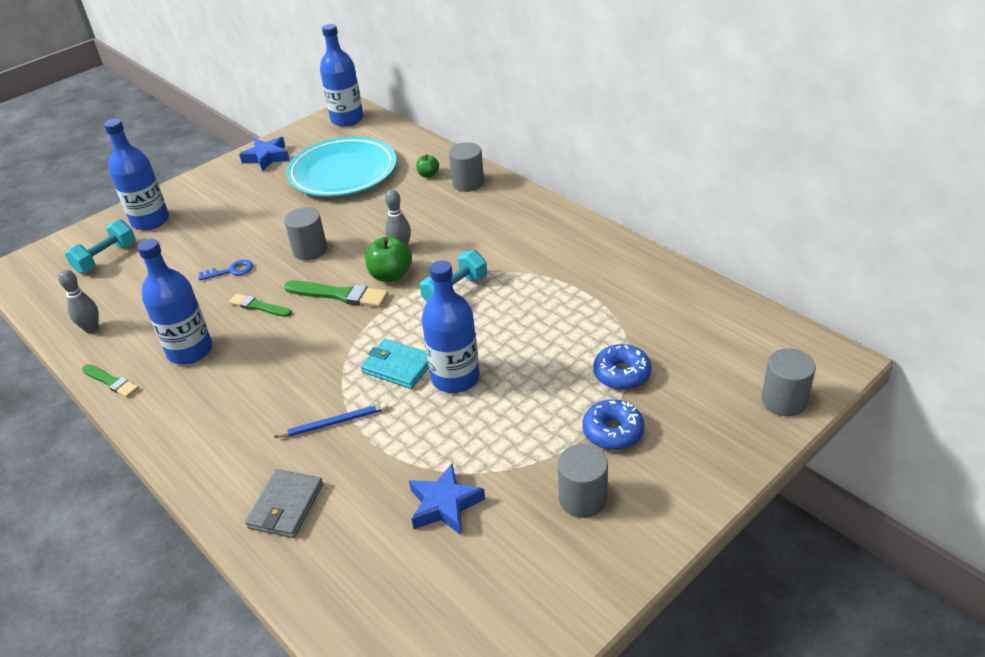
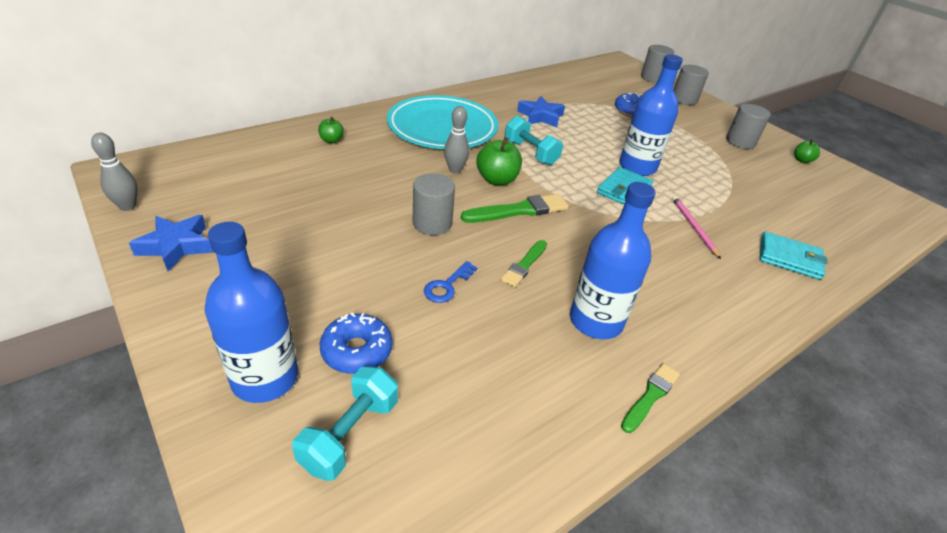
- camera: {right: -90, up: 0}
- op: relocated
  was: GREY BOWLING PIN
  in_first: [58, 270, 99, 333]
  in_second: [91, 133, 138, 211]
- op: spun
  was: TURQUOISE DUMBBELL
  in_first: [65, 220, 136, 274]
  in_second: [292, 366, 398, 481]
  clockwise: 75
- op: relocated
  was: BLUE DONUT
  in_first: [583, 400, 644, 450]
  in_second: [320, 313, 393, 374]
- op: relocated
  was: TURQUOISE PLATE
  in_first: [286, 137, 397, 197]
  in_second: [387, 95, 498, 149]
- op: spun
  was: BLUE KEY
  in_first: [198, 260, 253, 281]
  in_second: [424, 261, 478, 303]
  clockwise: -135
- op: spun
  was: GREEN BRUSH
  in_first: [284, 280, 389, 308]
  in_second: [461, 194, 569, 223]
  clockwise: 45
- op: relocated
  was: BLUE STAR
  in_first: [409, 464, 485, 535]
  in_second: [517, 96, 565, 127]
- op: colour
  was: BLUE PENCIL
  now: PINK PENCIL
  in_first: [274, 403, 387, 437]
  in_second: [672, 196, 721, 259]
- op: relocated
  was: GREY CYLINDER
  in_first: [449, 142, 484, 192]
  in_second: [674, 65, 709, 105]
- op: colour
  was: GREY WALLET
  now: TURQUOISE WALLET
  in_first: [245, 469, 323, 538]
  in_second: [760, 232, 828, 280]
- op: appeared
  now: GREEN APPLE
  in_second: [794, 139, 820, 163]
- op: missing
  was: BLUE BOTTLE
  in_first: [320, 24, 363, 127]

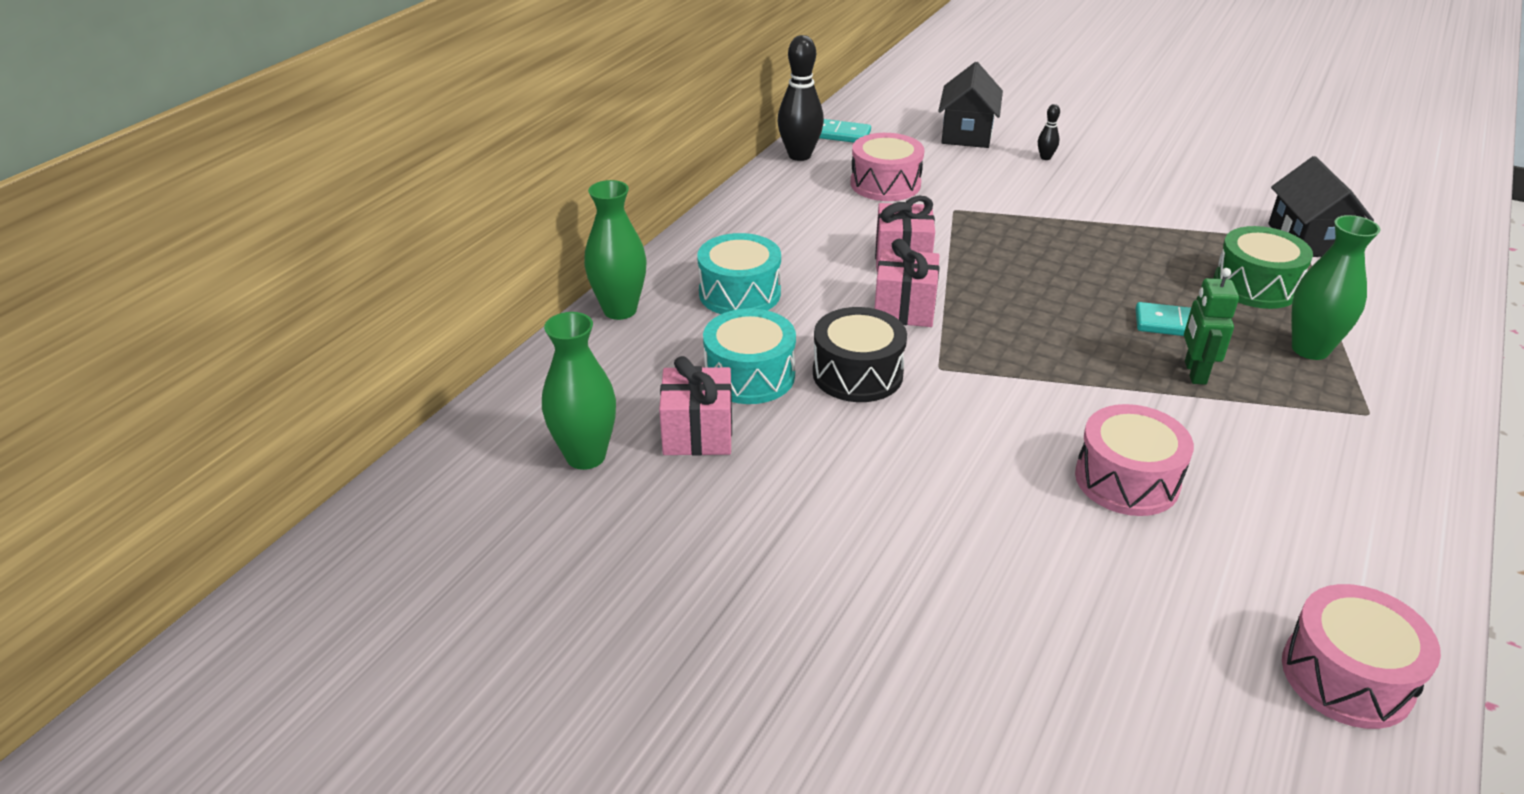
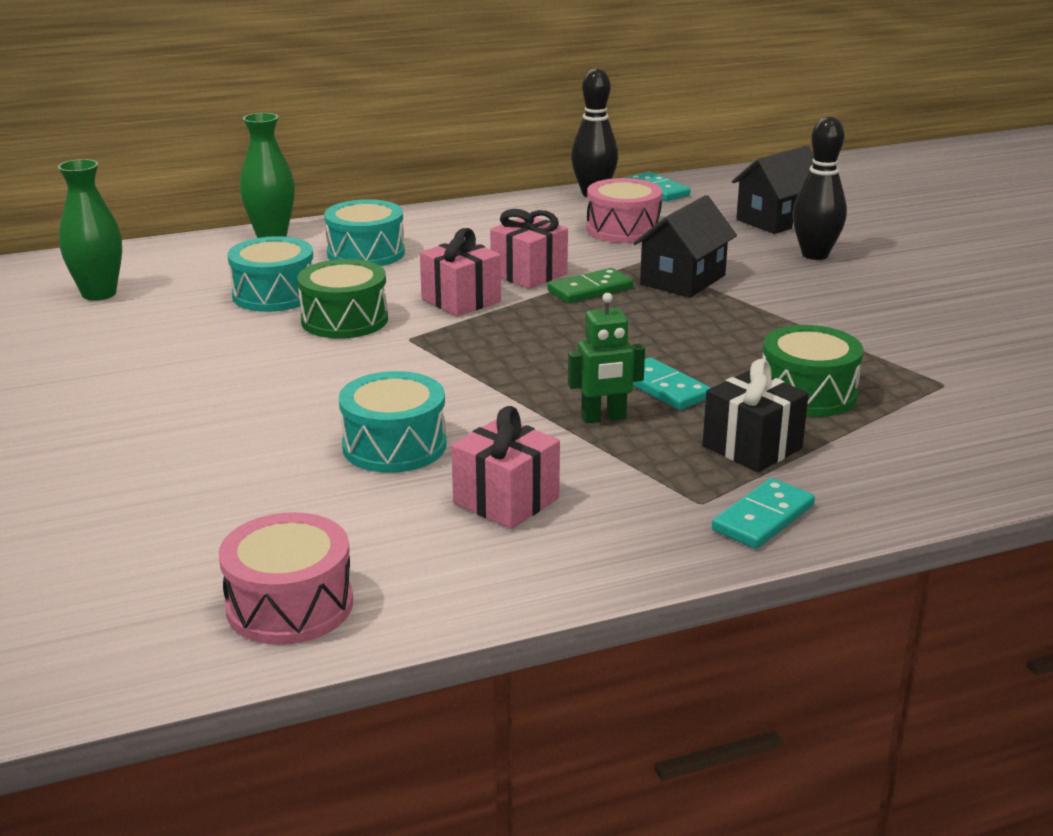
- camera: {right: 40, up: -10}
- op: colour
  was: BLACK DRUM
  now: GREEN DRUM
  in_first: [813, 307, 907, 402]
  in_second: [297, 259, 388, 339]
- op: colour
  was: PINK DRUM
  now: TURQUOISE DRUM
  in_first: [1075, 404, 1194, 516]
  in_second: [339, 371, 446, 473]
- op: relocated
  was: PINK GIFT
  in_first: [659, 356, 732, 456]
  in_second: [451, 406, 560, 529]
- op: appeared
  now: GREEN DOMINO
  in_second: [548, 268, 633, 303]
- op: spun
  was: GREEN ROBOT
  in_first: [1184, 268, 1239, 385]
  in_second: [568, 293, 645, 423]
  clockwise: -150
- op: relocated
  was: BLACK HOUSE
  in_first: [1268, 156, 1374, 257]
  in_second: [633, 195, 737, 298]
- op: exchanged
  was: GREEN VASE
  now: BLACK GIFT
  in_first: [1291, 215, 1380, 360]
  in_second: [703, 359, 809, 472]
- op: appeared
  now: TURQUOISE DOMINO
  in_second: [712, 478, 815, 549]
- op: size
  was: BLACK BOWLING PIN
  in_first: [1038, 104, 1060, 160]
  in_second: [792, 117, 847, 260]
  ratio: 2.17

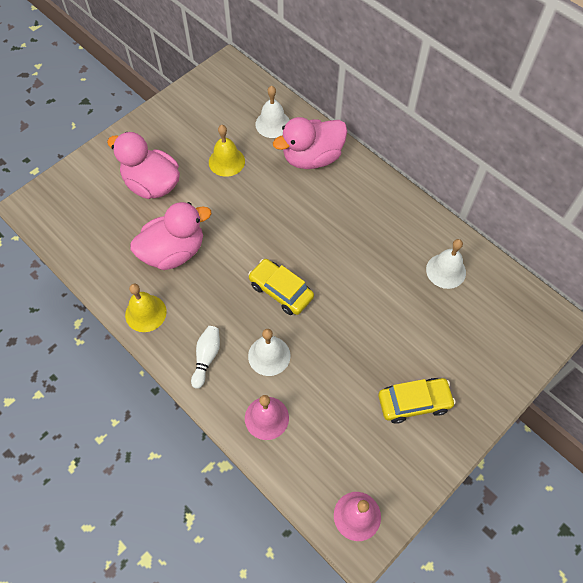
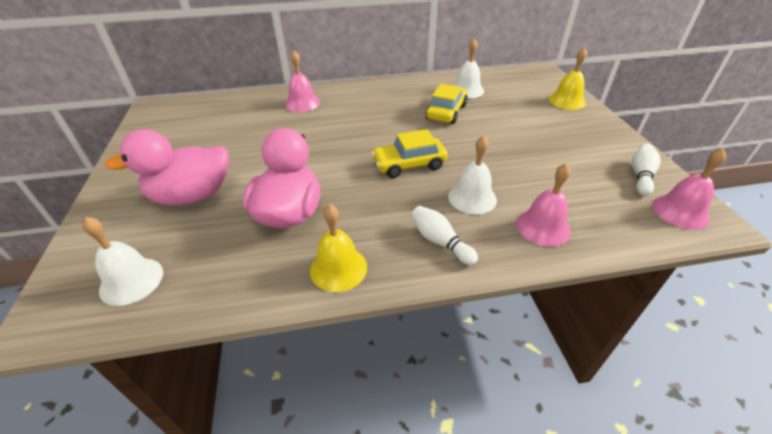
- camera: {right: -55, up: -20}
- op: relocated
  was: WHITE BELL
  in_first: [255, 86, 290, 138]
  in_second: [82, 217, 163, 306]
- op: exchanged
  was: PINK DUCK
  now: PINK BELL
  in_first: [273, 117, 347, 169]
  in_second: [285, 51, 320, 112]
- op: relocated
  was: YELLOW CAR
  in_first: [378, 378, 456, 424]
  in_second: [426, 84, 468, 124]
- op: relocated
  was: YELLOW BELL
  in_first: [209, 125, 245, 177]
  in_second: [549, 47, 587, 110]
- op: appeared
  now: WHITE BOWLING PIN
  in_second: [632, 144, 661, 196]

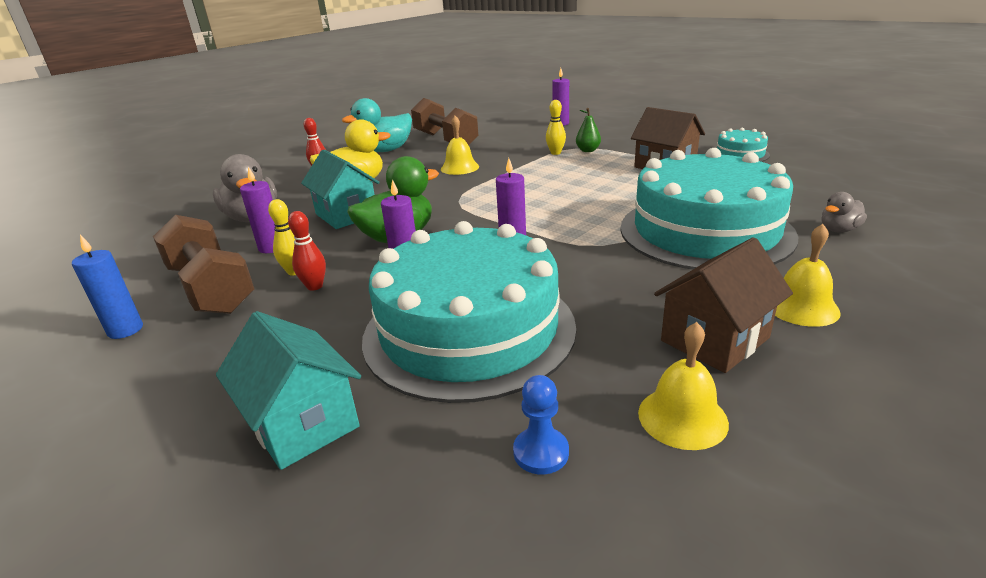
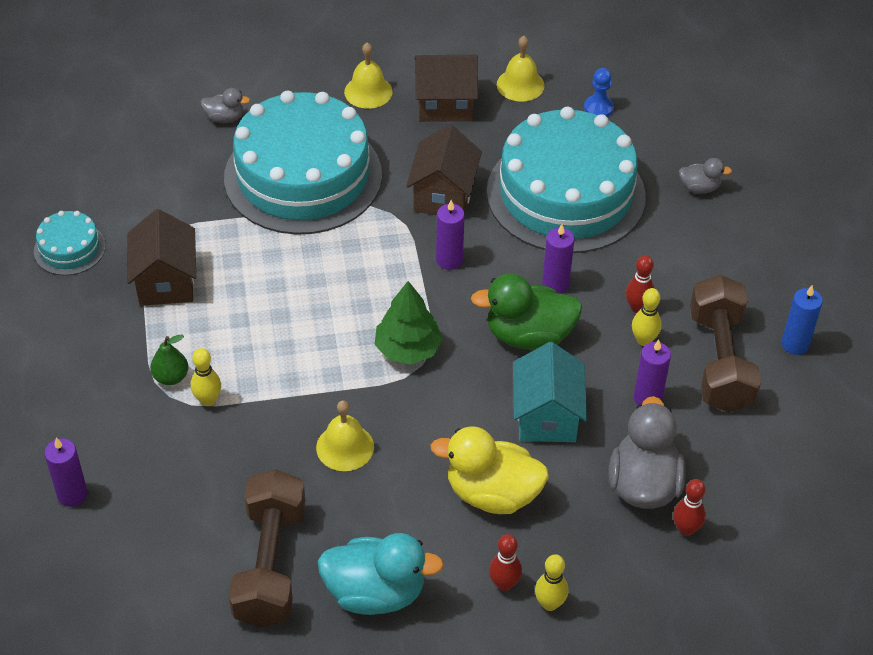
- camera: {right: -145, up: 20}
- op: appeared
  now: GREEN TREE
  in_second: [375, 281, 443, 365]
- op: appeared
  now: BROWN HOUSE
  in_second: [406, 125, 482, 215]
- op: appeared
  now: YELLOW BOWLING PIN
  in_second: [535, 554, 568, 611]
- op: appeared
  now: RED BOWLING PIN
  in_second: [673, 479, 706, 536]
- op: exchanged
  was: TURQUOISE HOUSE
  now: GREY DUCK
  in_first: [216, 311, 361, 470]
  in_second: [679, 158, 732, 194]

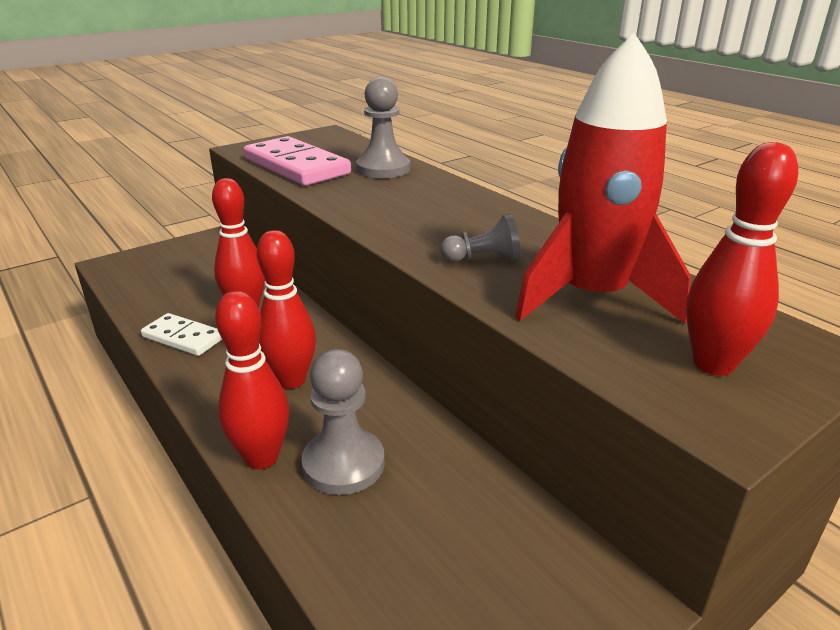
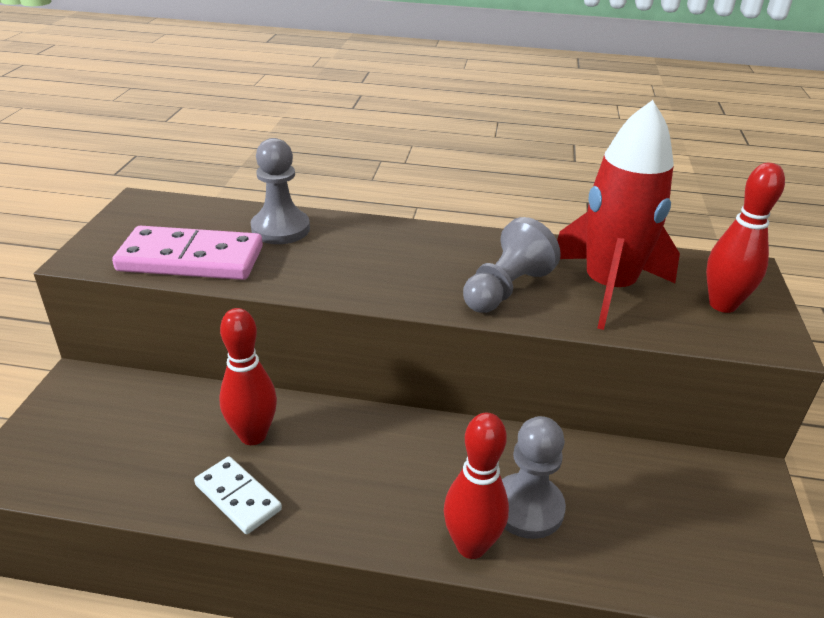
- camera: {right: -45, up: 5}
- op: spun
  was: WHITE DOMINO
  in_first: [141, 313, 222, 356]
  in_second: [194, 456, 282, 534]
  clockwise: 60
- op: size
  was: GREY PAWN
  in_first: [440, 214, 520, 262]
  in_second: [463, 217, 561, 313]
  ratio: 1.62
- op: missing
  was: RED BOWLING PIN
  in_first: [257, 230, 316, 389]

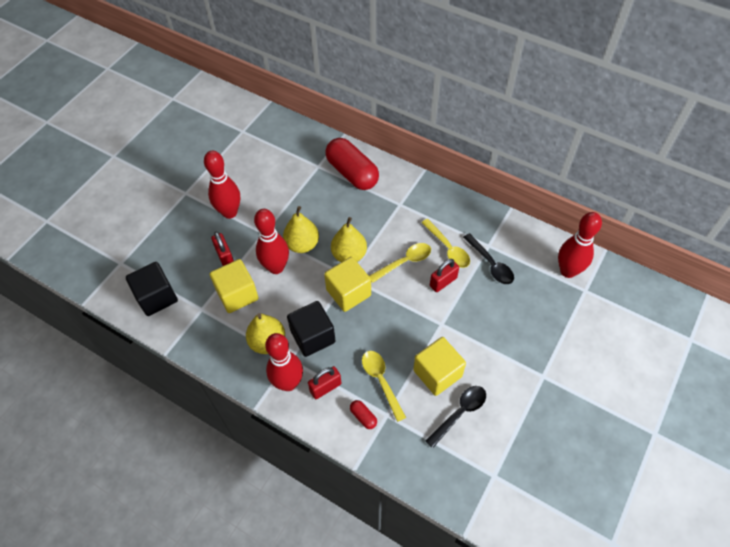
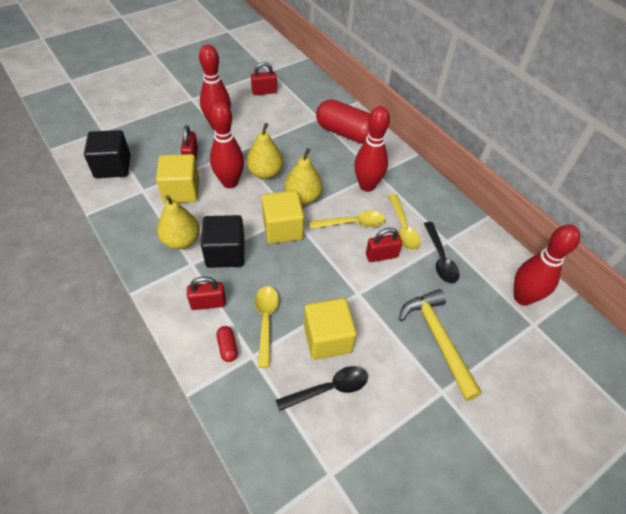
- camera: {right: 20, up: -5}
- op: appeared
  now: RED PADLOCK
  in_second: [251, 62, 277, 95]
- op: spun
  was: RED CAPSULE
  in_first: [325, 138, 379, 190]
  in_second: [316, 99, 370, 144]
  clockwise: -45
- op: relocated
  was: RED BOWLING PIN
  in_first: [265, 333, 303, 391]
  in_second: [354, 106, 390, 192]
- op: appeared
  now: YELLOW HAMMER
  in_second: [399, 289, 482, 401]

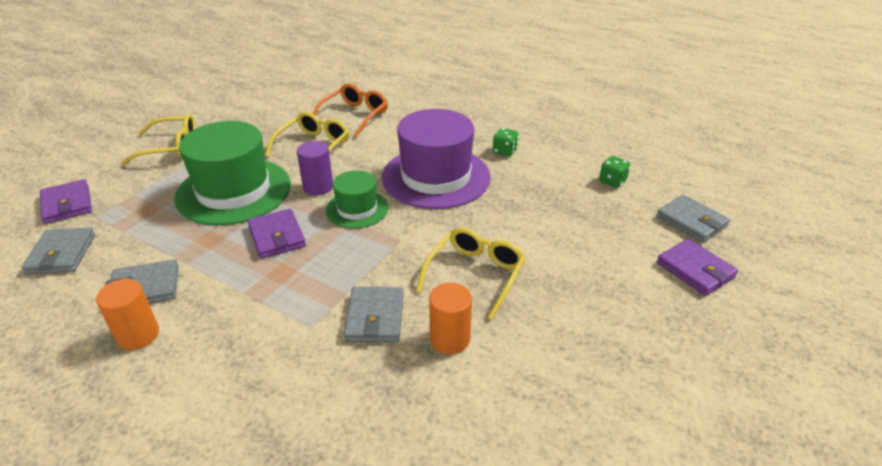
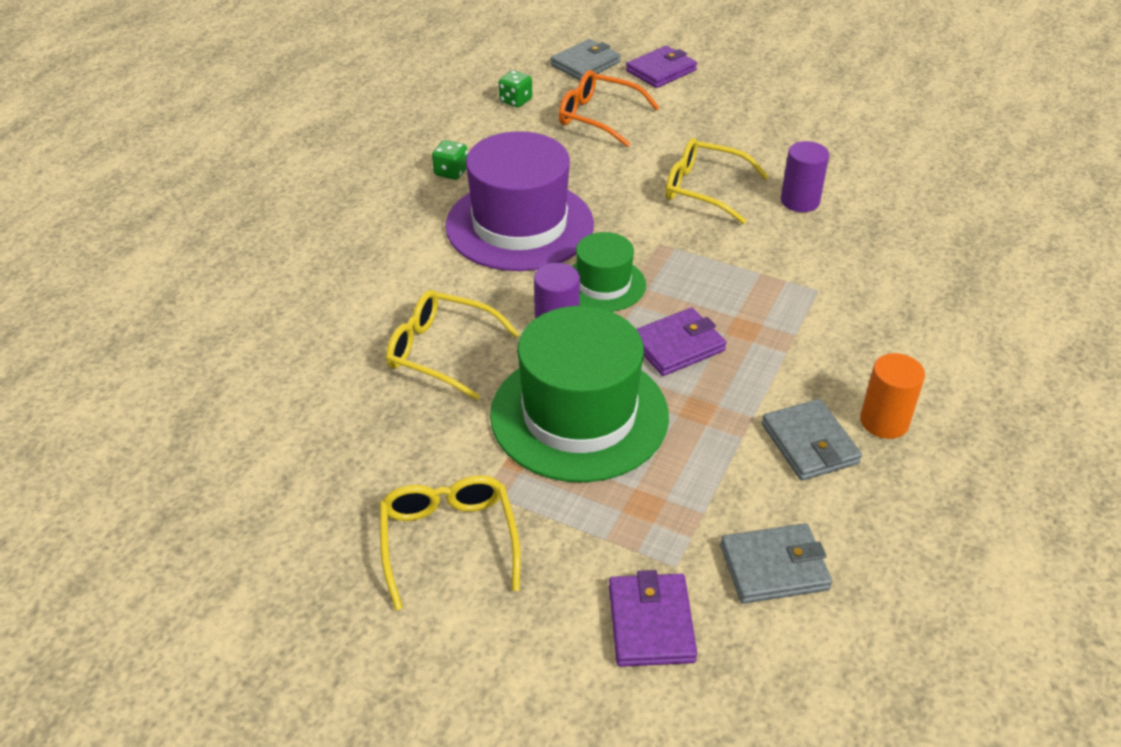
- camera: {right: -95, up: 5}
- op: relocated
  was: ORANGE GLASSES
  in_first: [313, 83, 388, 137]
  in_second: [559, 70, 660, 147]
- op: spun
  was: PURPLE WALLET
  in_first: [40, 179, 92, 224]
  in_second: [609, 570, 697, 667]
  clockwise: -60
- op: colour
  was: ORANGE CYLINDER
  now: PURPLE CYLINDER
  in_first: [429, 283, 472, 354]
  in_second: [781, 141, 829, 212]
- op: missing
  was: GREY WALLET
  in_first: [344, 287, 404, 342]

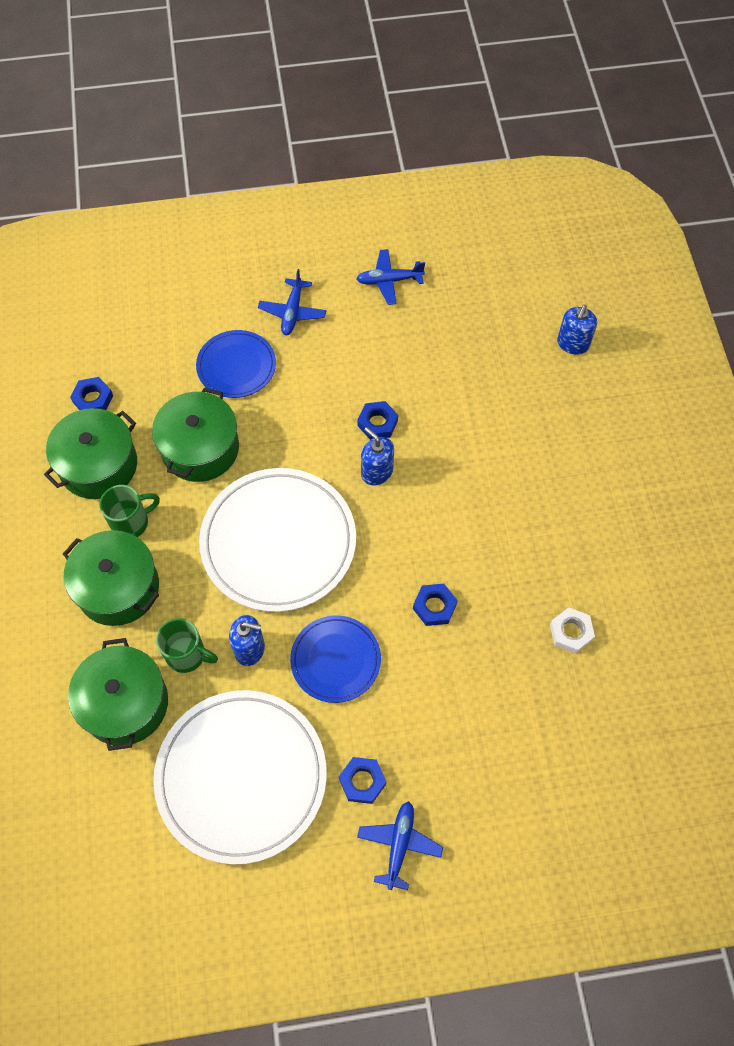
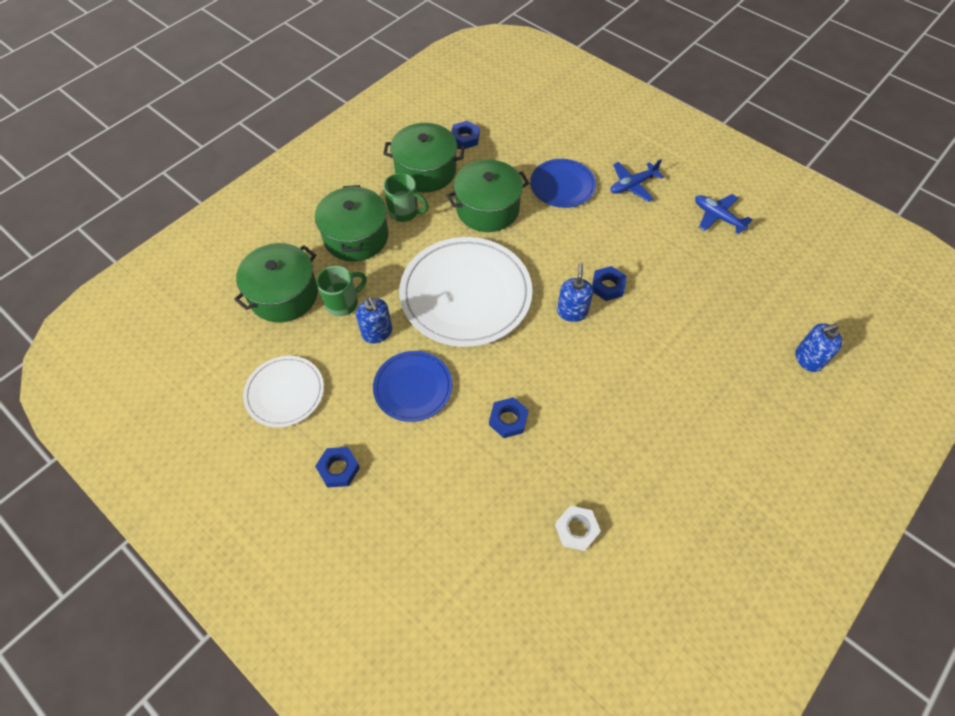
- camera: {right: 50, up: -5}
- op: size
  was: WHITE PLATE
  in_first: [153, 690, 327, 865]
  in_second: [243, 356, 324, 427]
  ratio: 0.55
- op: spun
  was: GREEN MUG
  in_first: [156, 618, 218, 673]
  in_second: [317, 266, 367, 317]
  clockwise: -105
- op: missing
  was: BLUE PLANE
  in_first: [357, 801, 443, 890]

